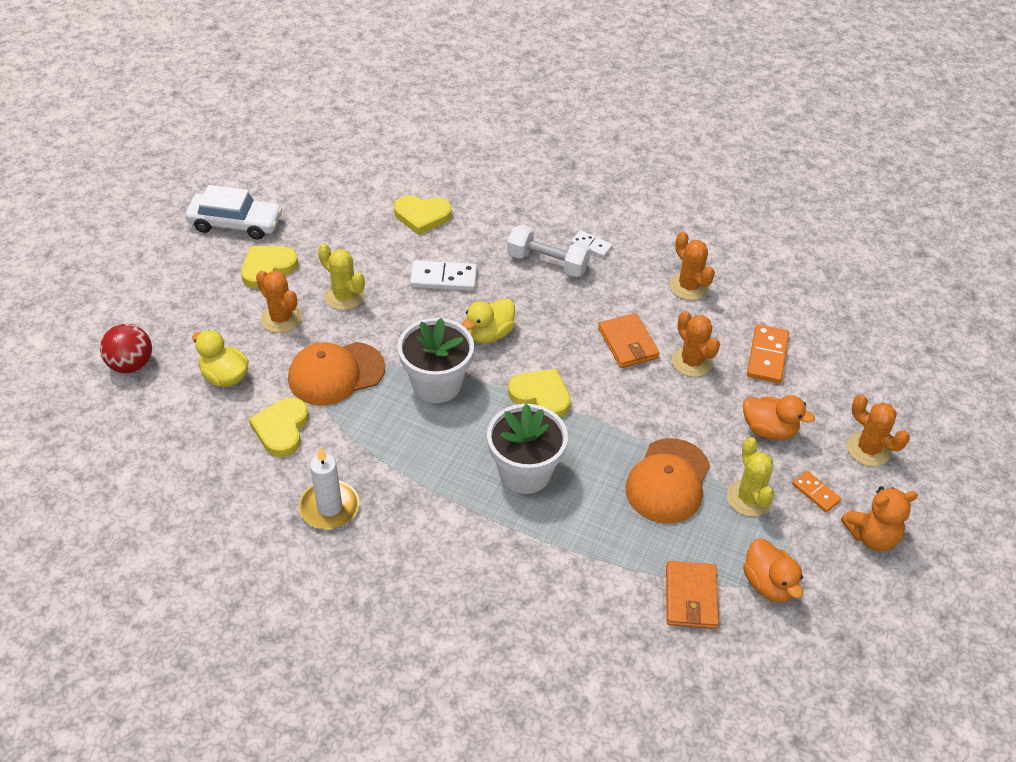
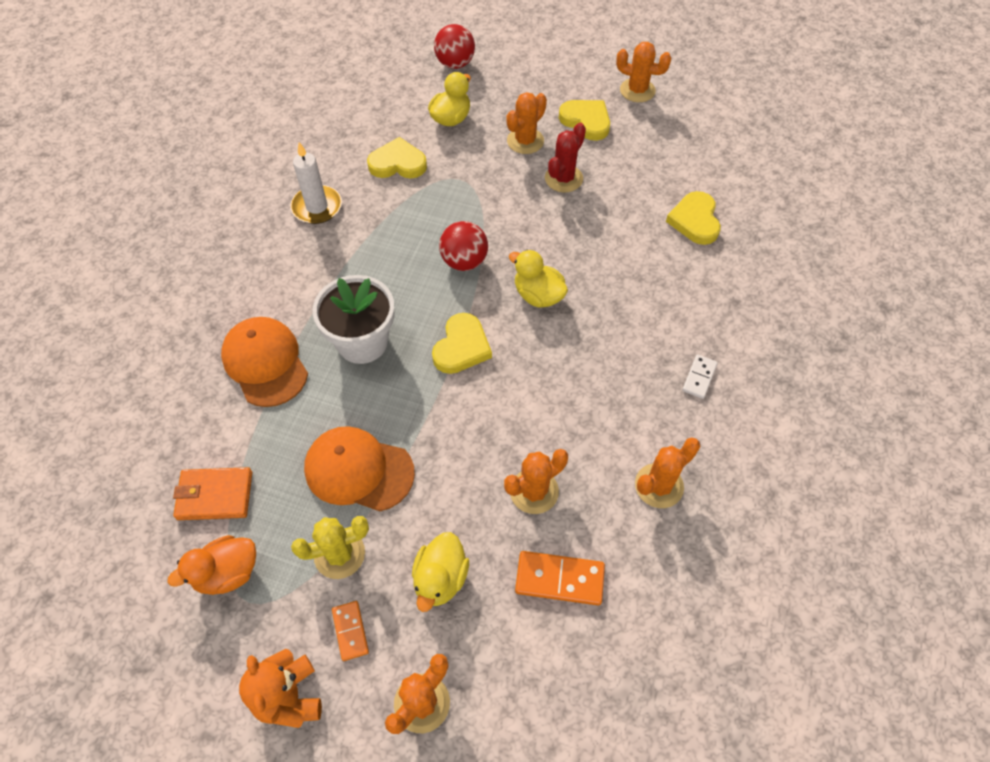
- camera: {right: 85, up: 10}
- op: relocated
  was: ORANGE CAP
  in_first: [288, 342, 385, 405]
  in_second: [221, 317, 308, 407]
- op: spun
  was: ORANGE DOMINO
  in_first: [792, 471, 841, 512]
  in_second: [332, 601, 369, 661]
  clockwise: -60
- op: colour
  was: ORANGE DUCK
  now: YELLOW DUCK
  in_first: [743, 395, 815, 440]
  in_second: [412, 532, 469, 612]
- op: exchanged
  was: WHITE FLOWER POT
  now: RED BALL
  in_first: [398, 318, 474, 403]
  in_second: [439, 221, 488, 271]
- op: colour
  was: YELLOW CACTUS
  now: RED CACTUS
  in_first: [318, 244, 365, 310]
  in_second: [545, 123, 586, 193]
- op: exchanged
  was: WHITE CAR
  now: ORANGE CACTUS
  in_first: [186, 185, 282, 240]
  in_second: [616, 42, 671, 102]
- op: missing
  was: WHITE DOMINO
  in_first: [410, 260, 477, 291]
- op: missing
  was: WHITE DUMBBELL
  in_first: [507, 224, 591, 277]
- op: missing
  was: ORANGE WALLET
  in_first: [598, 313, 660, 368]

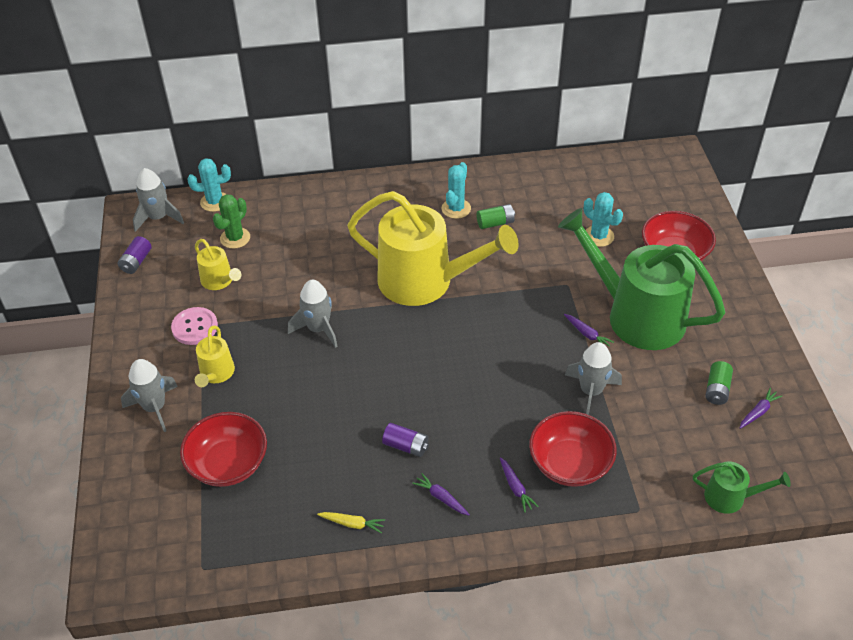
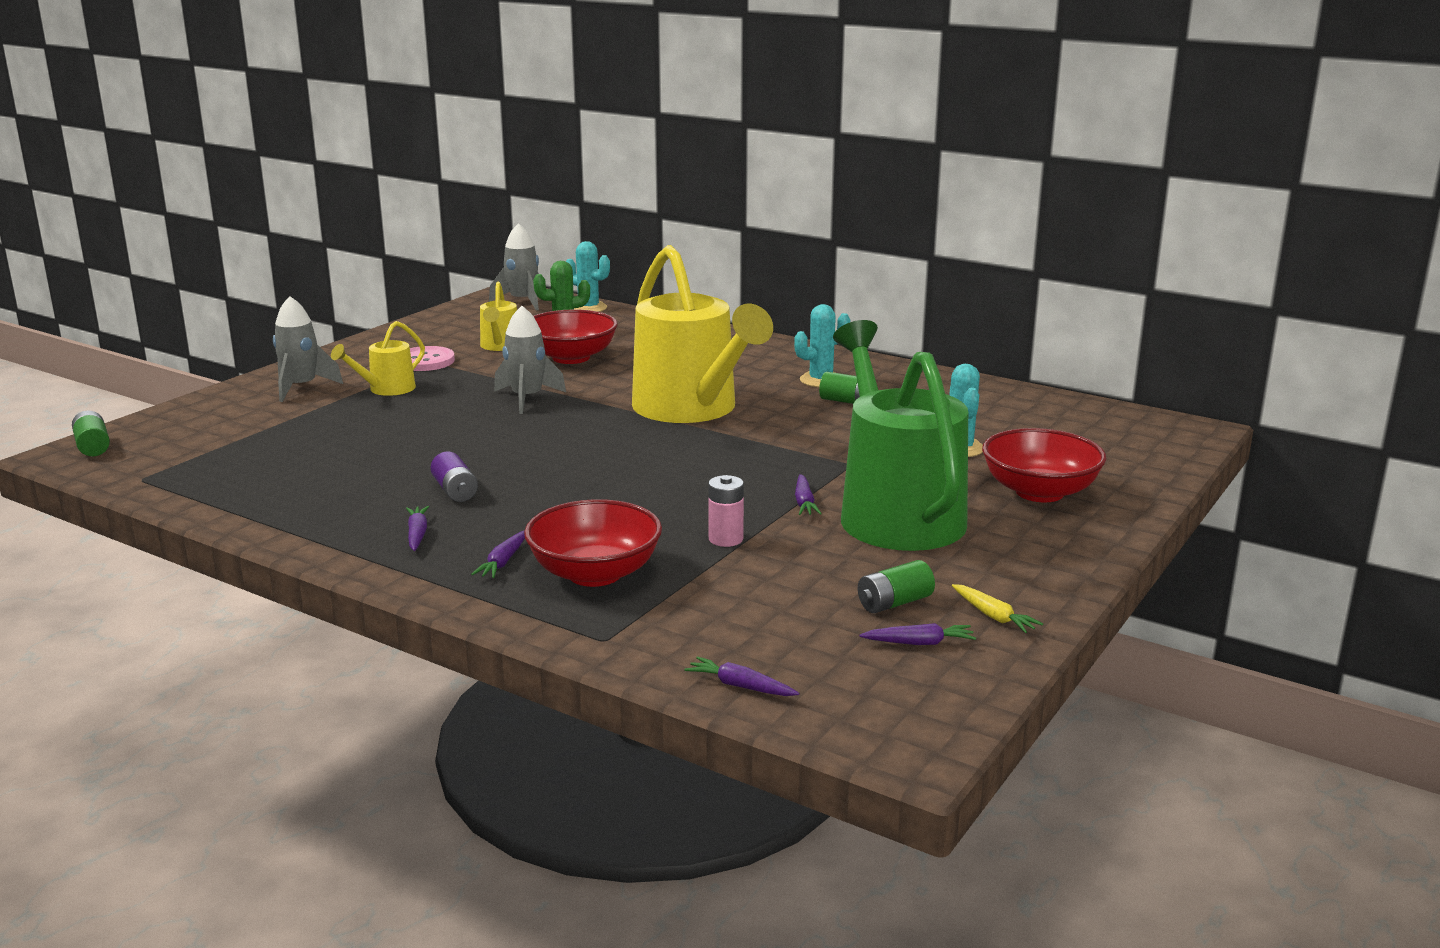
- camera: {right: 40, up: -25}
- op: appeared
  now: GREEN BATTERY
  in_second: [72, 410, 110, 456]
- op: relocated
  was: RED BOWL
  in_first: [180, 412, 267, 487]
  in_second: [533, 309, 618, 364]
- op: exchanged
  was: GREEN WATERING CAN
  now: PURPLE CARROT
  in_first: [693, 461, 791, 514]
  in_second: [684, 656, 799, 696]
- op: exchanged
  was: GREY ROCKET
  now: PINK BATTERY
  in_first: [565, 342, 622, 415]
  in_second: [708, 475, 744, 547]
- op: relocated
  was: YELLOW CARROT
  in_first: [317, 512, 385, 534]
  in_second: [952, 584, 1043, 633]
- op: missing
  was: PURPLE BATTERY
  in_first: [118, 236, 152, 274]

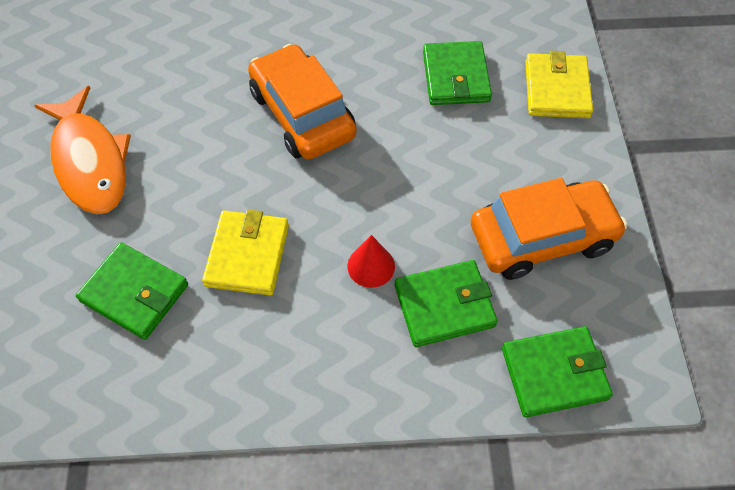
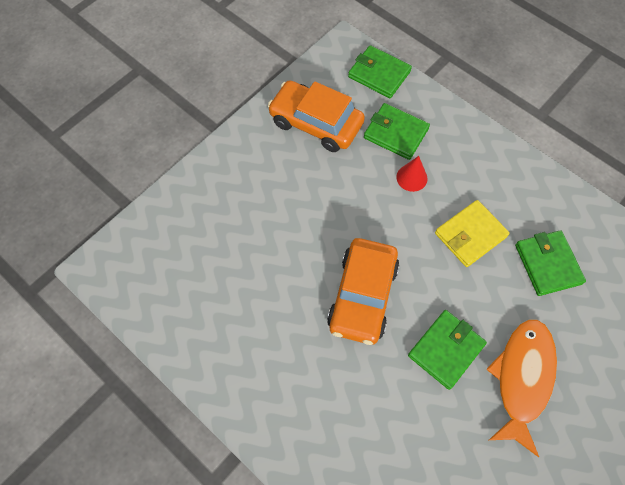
- camera: {right: -135, up: 5}
- op: relocated
  was: GREEN WALLET
  in_first: [423, 41, 492, 105]
  in_second: [408, 310, 487, 390]
- op: missing
  was: YELLOW WALLET
  in_first: [525, 51, 593, 118]

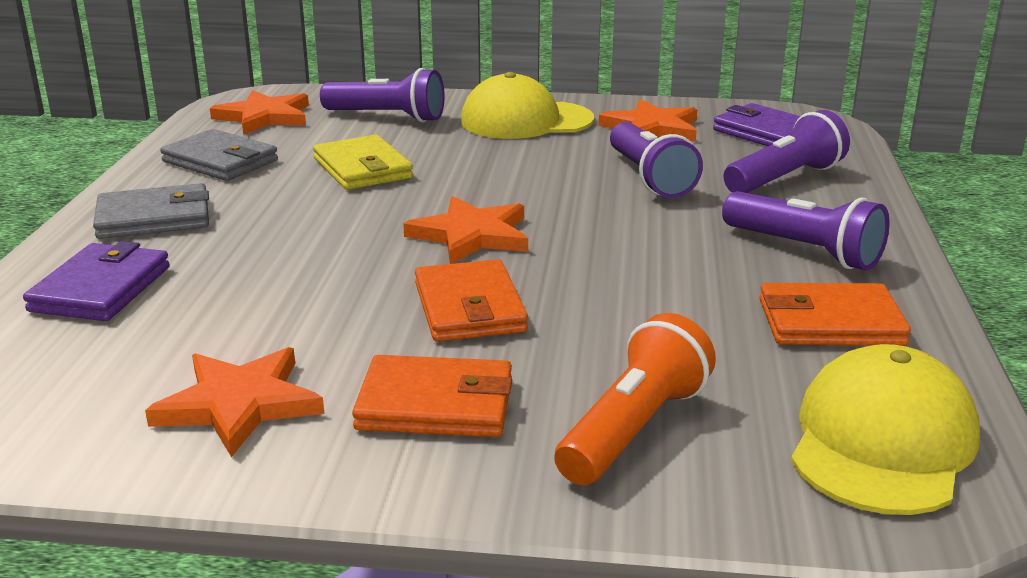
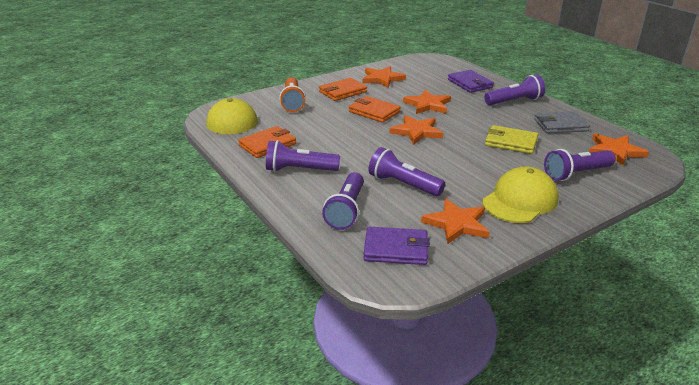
- camera: {right: 140, up: 5}
- op: appeared
  now: ORANGE STAR
  in_second: [403, 90, 451, 114]
- op: exchanged
  was: GREY WALLET
  now: PURPLE FLASHLIGHT
  in_first: [93, 183, 209, 239]
  in_second: [484, 74, 545, 105]

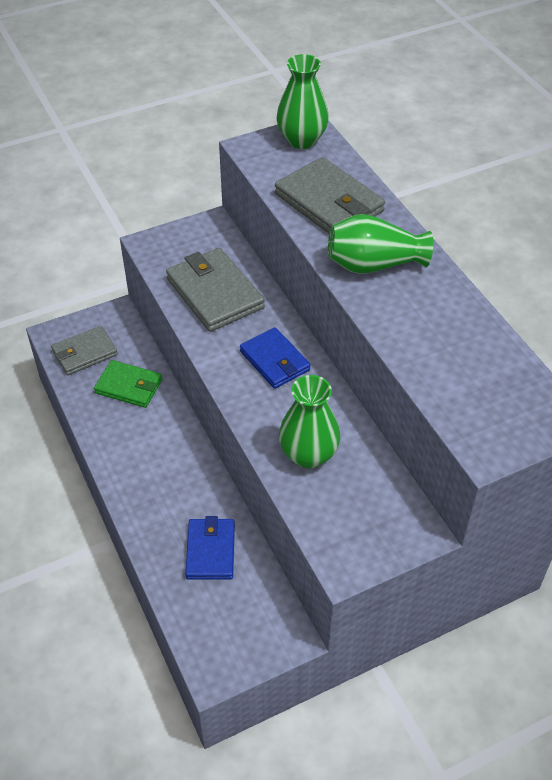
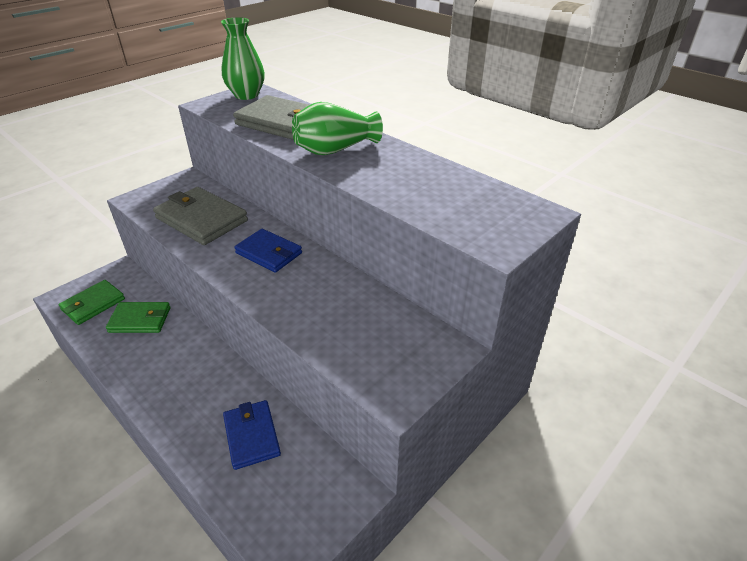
- camera: {right: -20, up: -10}
- op: colour
  was: GREY WALLET
  now: GREEN WALLET
  in_first: [51, 326, 118, 375]
  in_second: [58, 280, 125, 325]
- op: missing
  was: GREEN VASE
  in_first: [279, 375, 340, 468]

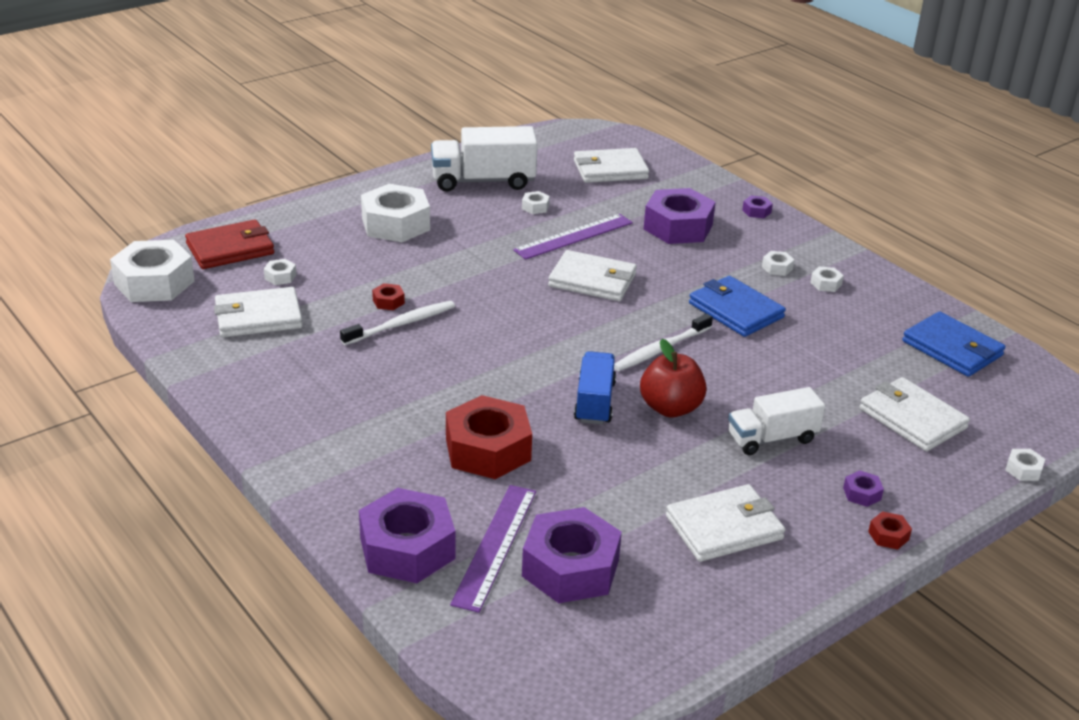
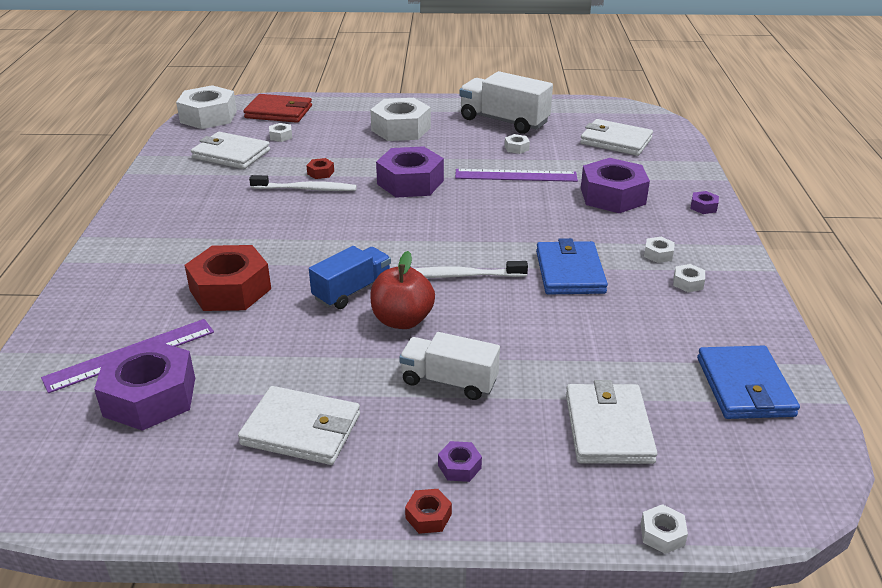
- camera: {right: 40, up: 0}
- op: relocated
  was: PURPLE NUT
  in_first: [359, 488, 455, 583]
  in_second: [376, 146, 444, 198]
- op: missing
  was: WHITE WALLET
  in_first: [548, 250, 637, 301]

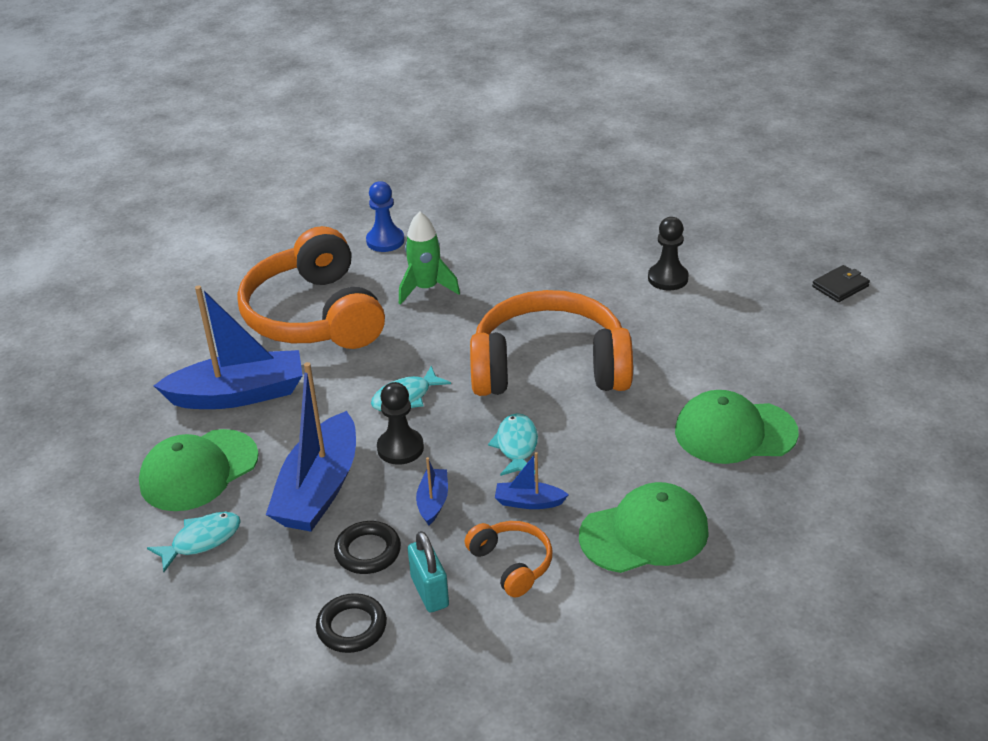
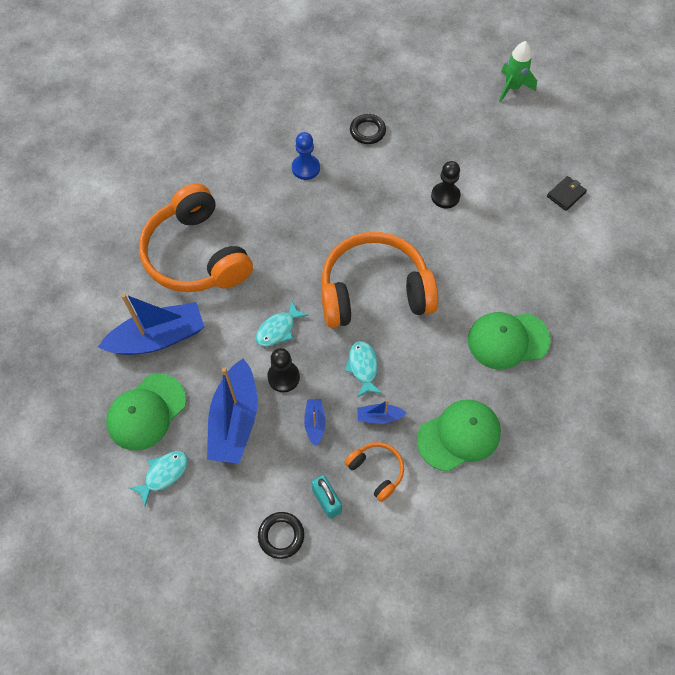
- camera: {right: -10, up: 25}
- op: relocated
  was: BLUE PAWN
  in_first: [366, 181, 405, 252]
  in_second: [292, 132, 320, 180]
- op: relocated
  was: BLACK RING
  in_first: [334, 521, 401, 574]
  in_second: [350, 114, 386, 144]
- op: relocated
  was: GREEN ROCKET
  in_first: [399, 211, 460, 305]
  in_second: [499, 41, 537, 103]

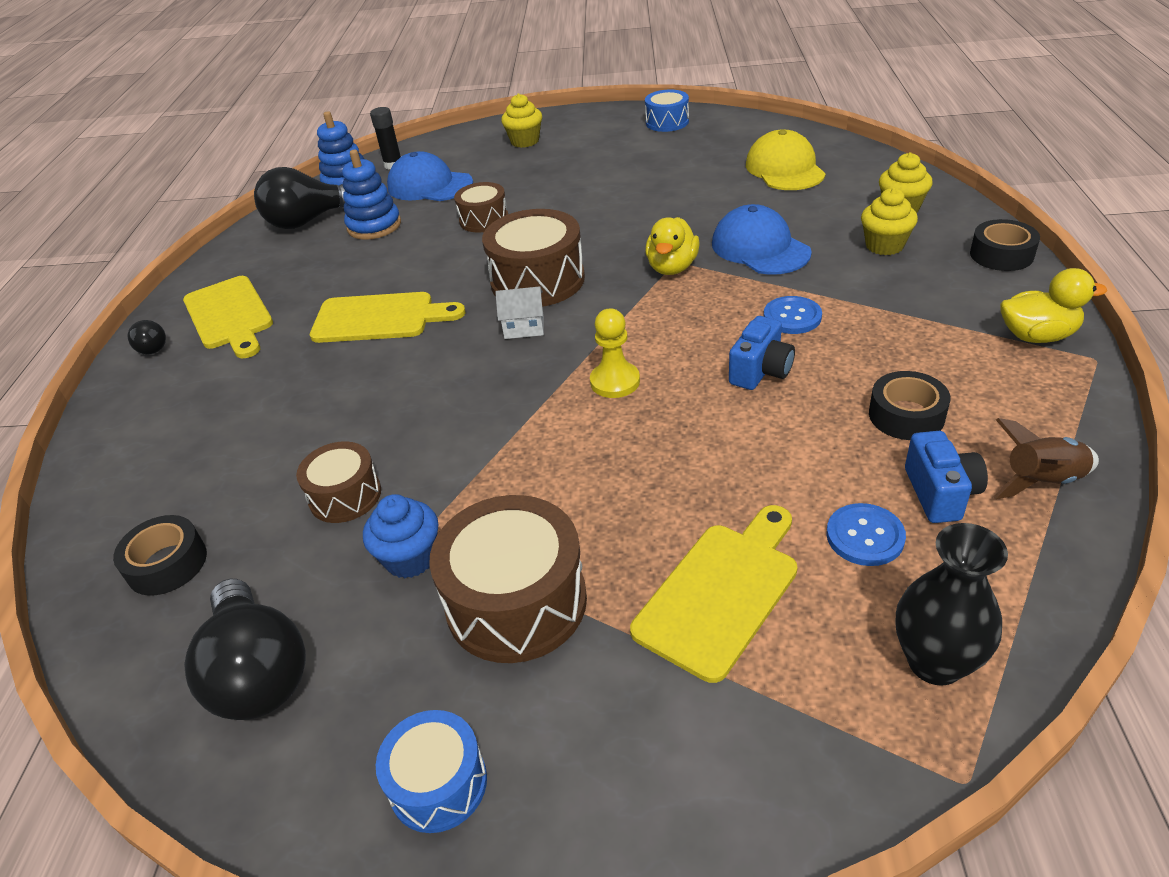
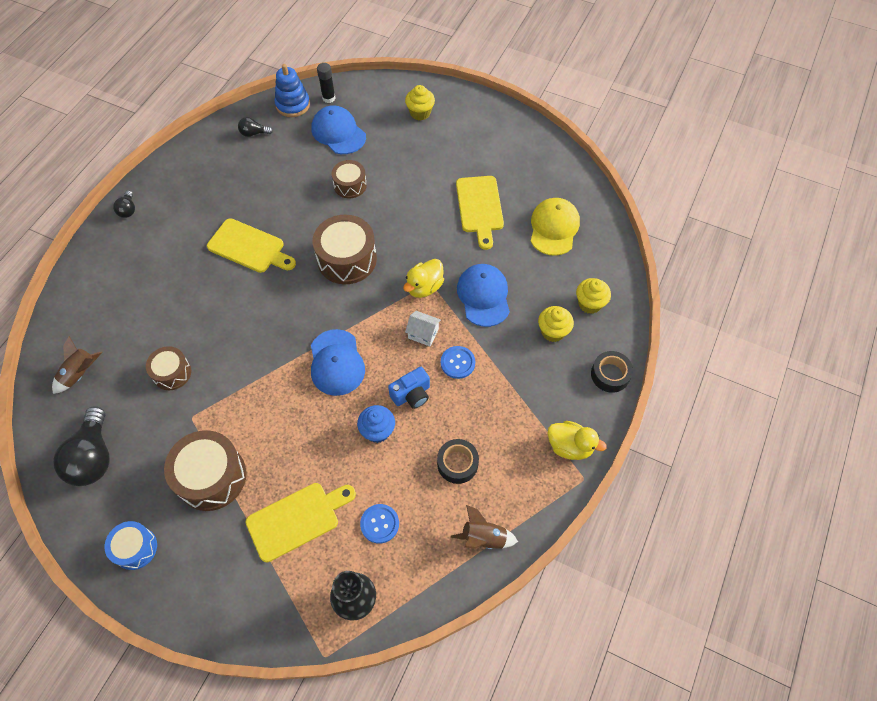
- camera: {right: 20, up: 20}
- op: exchanged
  was: BLACK TAPE
  now: BROWN ROCKET
  in_first: [113, 515, 207, 596]
  in_second: [52, 336, 102, 394]
- op: size
  was: BLACK LIGHT BULB
  in_first: [254, 167, 345, 229]
  in_second: [238, 117, 273, 137]
  ratio: 0.48
- op: exchanged
  was: YELLOW PAWN
  now: BLUE CAP
  in_first: [590, 308, 640, 398]
  in_second: [311, 329, 365, 396]
- op: relocated
  was: BLUE CUPCAKE
  in_first: [363, 494, 438, 578]
  in_second: [357, 405, 395, 443]
- op: relocated
  was: WHITE HOUSE
  in_first: [495, 286, 544, 339]
  in_second: [405, 311, 441, 346]
- op: relocated
  was: YELLOW CUTTING BOARD
  in_first: [183, 276, 273, 358]
  in_second: [456, 176, 504, 250]
- op: missing
  was: BLUE STACKING TOY
  in_first: [342, 150, 401, 240]
- op: missing
  was: BLUE DRUM
  in_first: [645, 89, 689, 132]
- op: missing
  was: BLUE CAMERA
  in_first: [905, 431, 988, 523]

